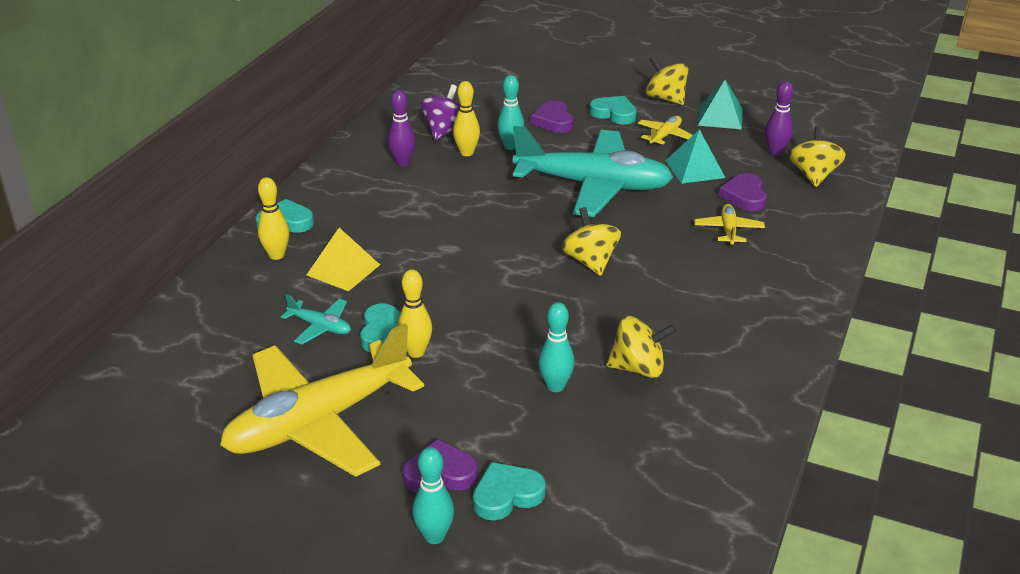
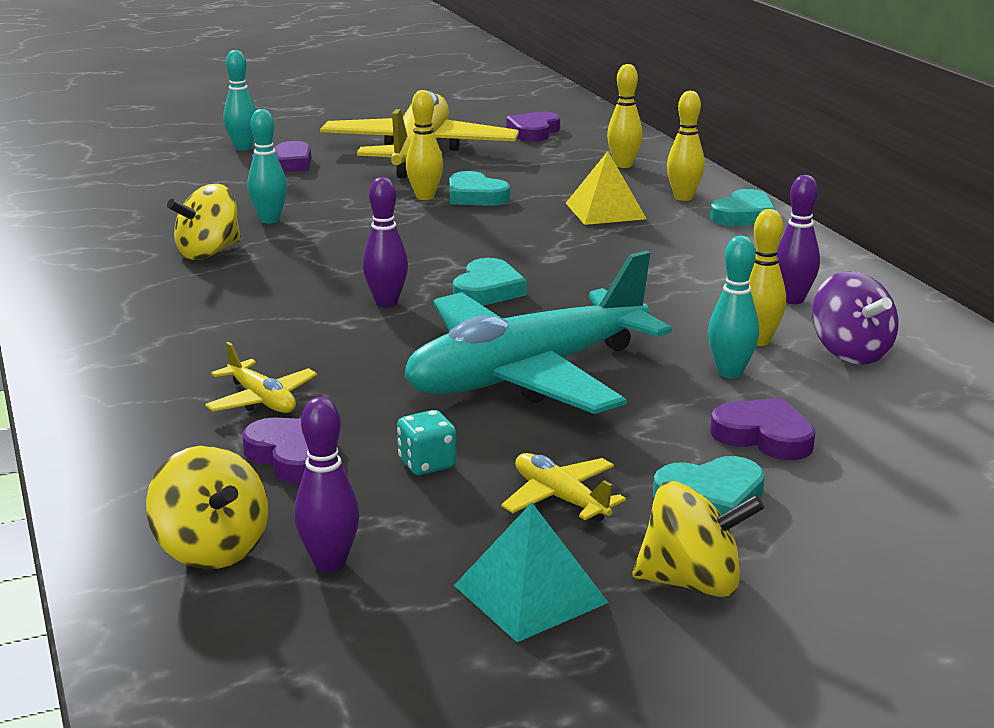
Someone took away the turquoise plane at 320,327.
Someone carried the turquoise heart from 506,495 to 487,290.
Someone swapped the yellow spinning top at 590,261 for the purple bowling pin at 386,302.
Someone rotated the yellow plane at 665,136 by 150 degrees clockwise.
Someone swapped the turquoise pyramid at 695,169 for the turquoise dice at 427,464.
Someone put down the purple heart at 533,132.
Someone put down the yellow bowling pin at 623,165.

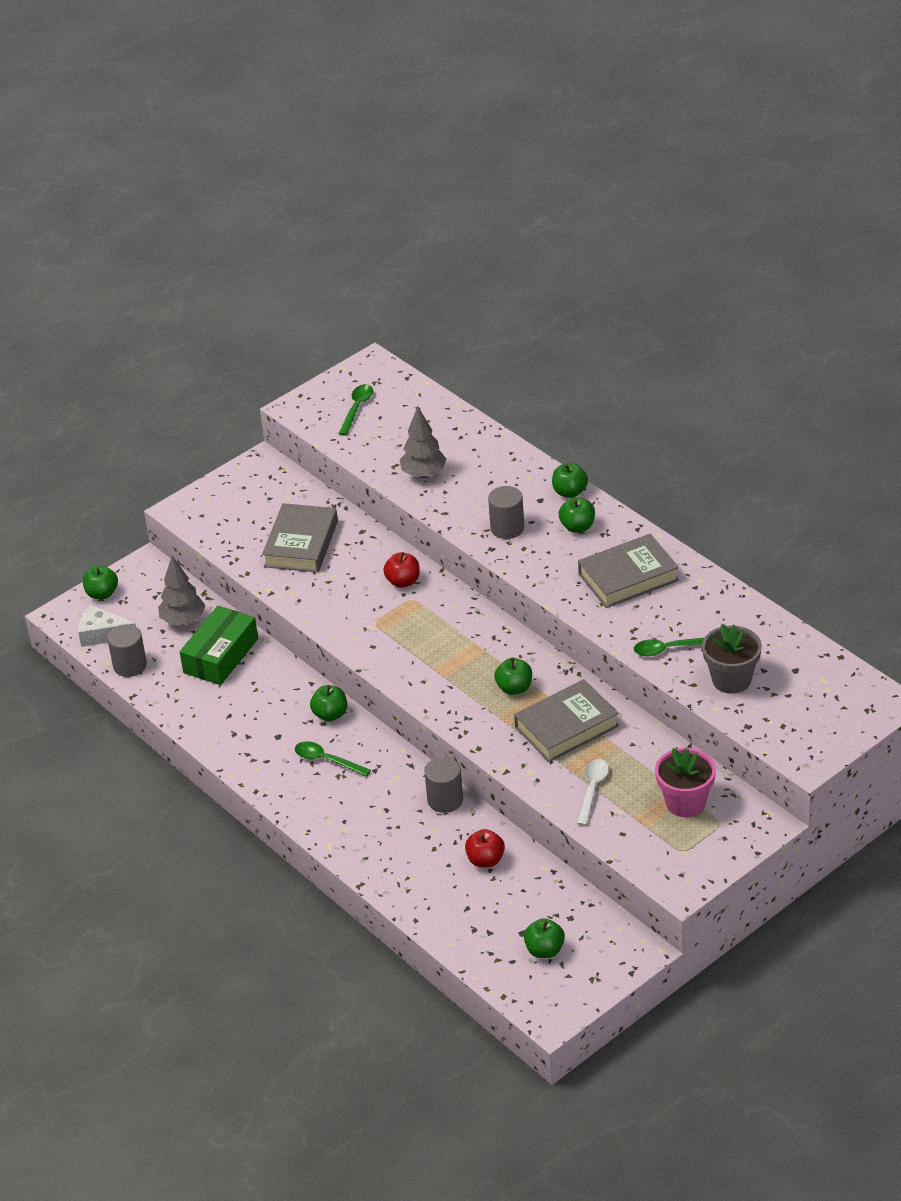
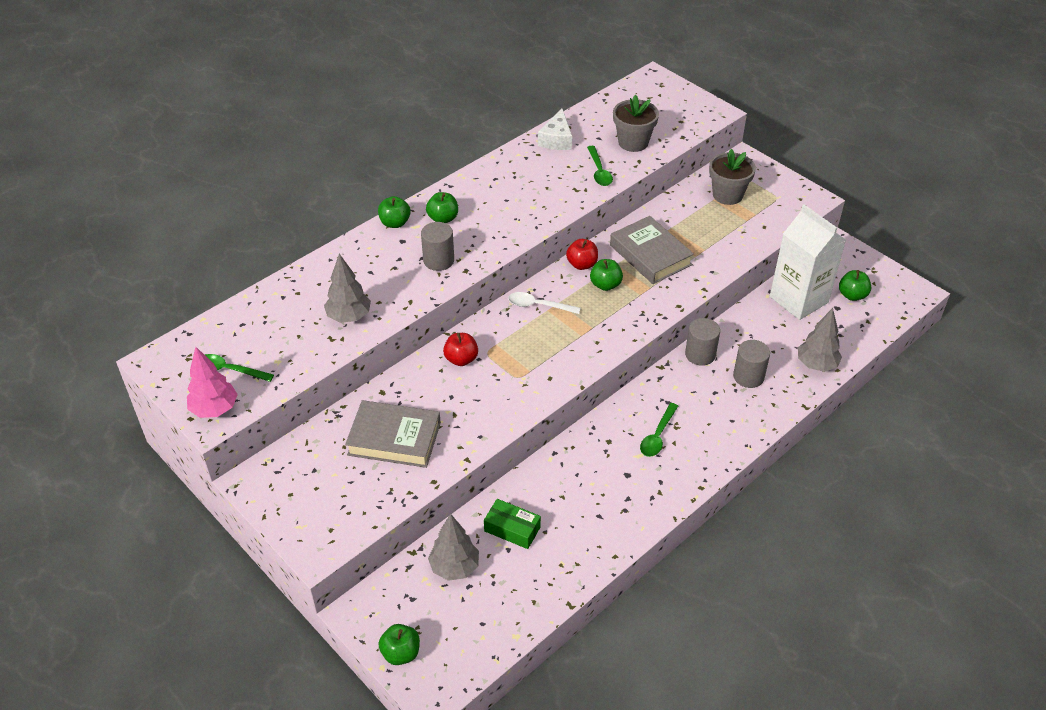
Someone carried the white cheese from 102,634 to 556,139.
Someone carried the grey cylinder from 130,665 to 748,376.
Someone scaled the green box at 221,656 by 0.64.
Someone took away the green apple at 330,714.
Someone carried the red apple from 485,860 to 582,264.
Someone carried the white spoon from 592,789 to 538,305.
Someone took away the grey book at 628,577.
Someone repainted the pink flower pot at 685,802, which became the grey flower pot at 727,195.
Someone put down the pink tree at 215,409.
Someone put down the white carton at 798,299.
Someone put down the grey tree at 816,365.

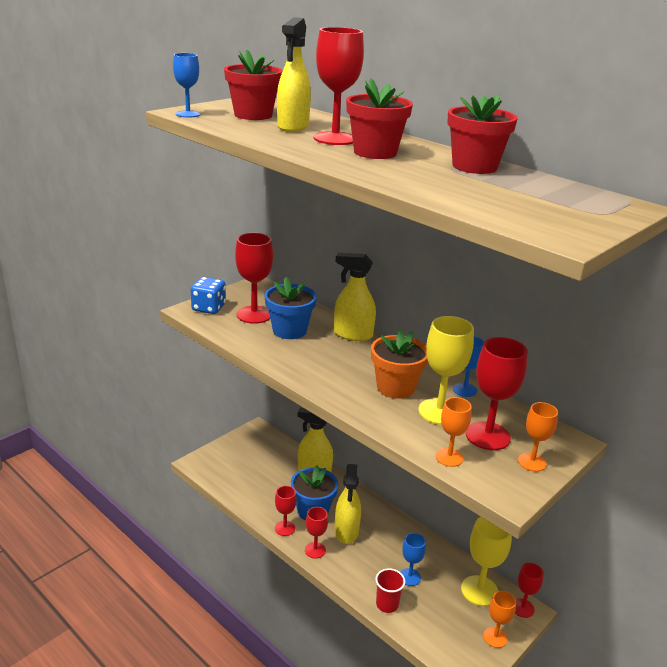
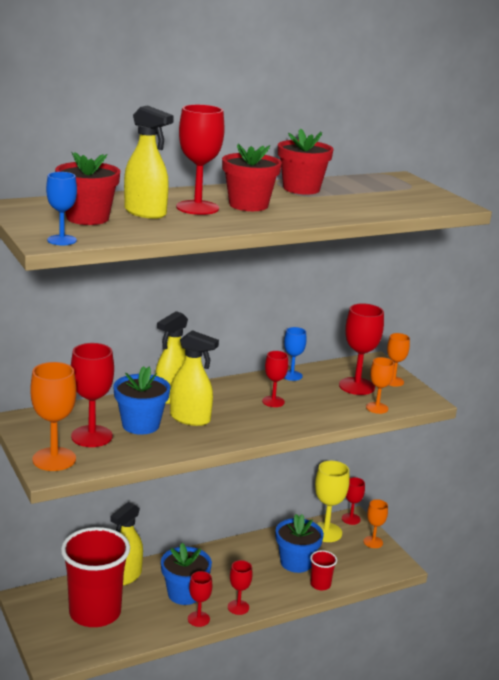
Someone swapped the blue dice at 208,308 for the orange goblet at 54,459.
Someone carried the yellow spray bottle from 346,531 to 190,418.
Someone swapped the orange flower pot at 395,387 for the red goblet at 273,401.
Someone swapped the blue goblet at 409,577 for the blue flower pot at 296,562.
Someone took away the yellow goblet at 439,412.
Someone put down the red cup at 95,612.

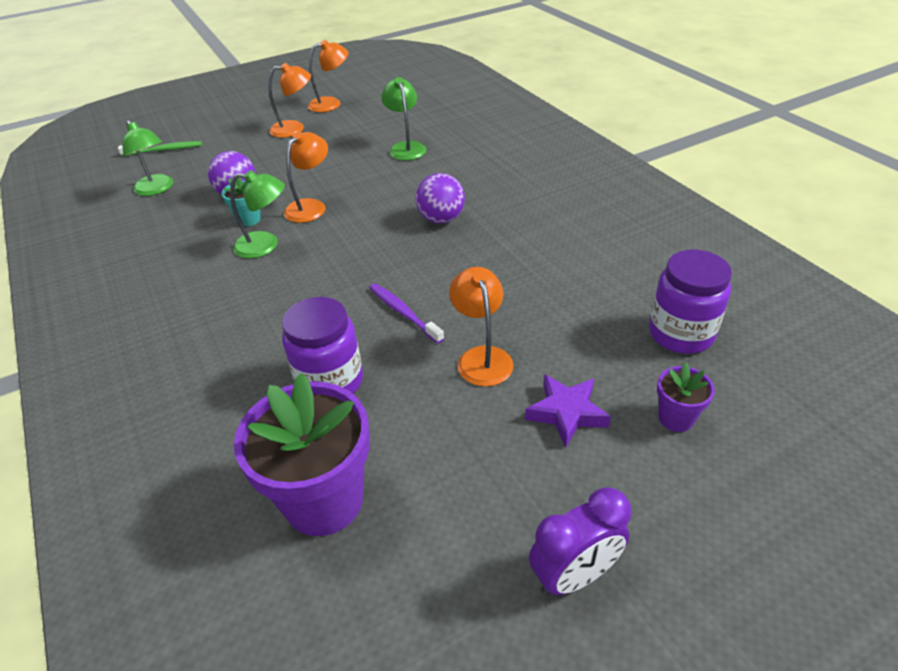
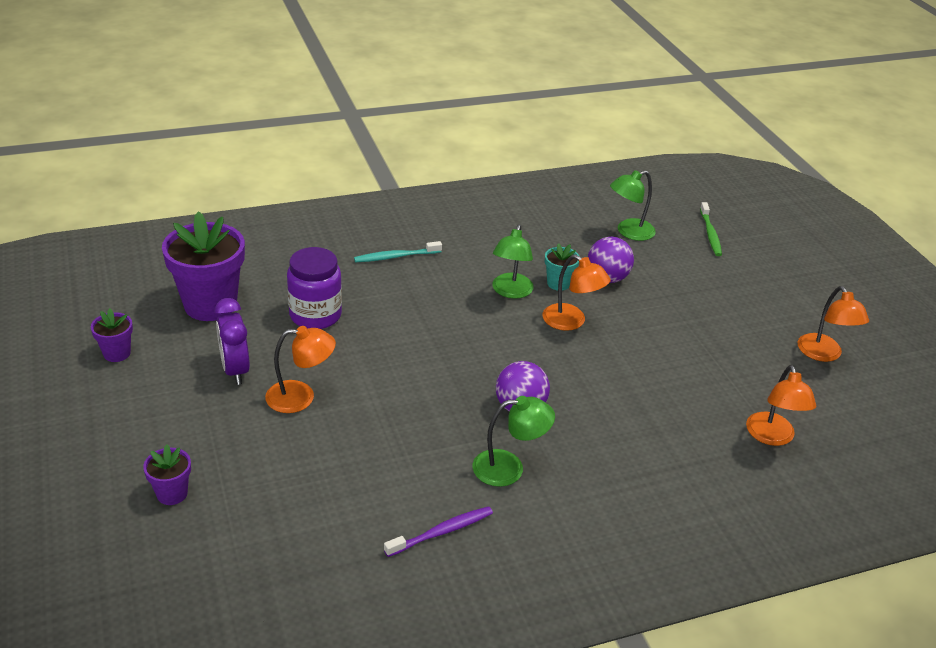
Someone carried the orange lamp from 294,129 to 772,437.
Someone carried the purple toothbrush from 404,313 to 441,532.
Someone carried the green lamp from 406,147 to 509,468.
Someone took away the purple star at 566,413.
Someone carried the purple clock from 574,575 to 235,370.
Someone took away the purple jar at 680,334.
Someone put down the purple flower pot at 117,353.
Someone put down the turquoise toothbrush at 396,257.

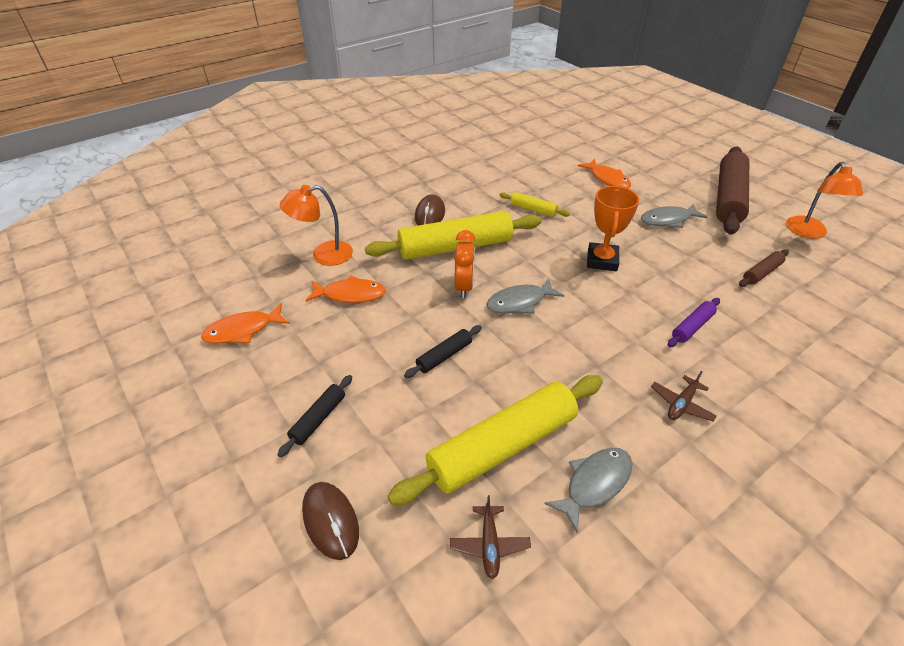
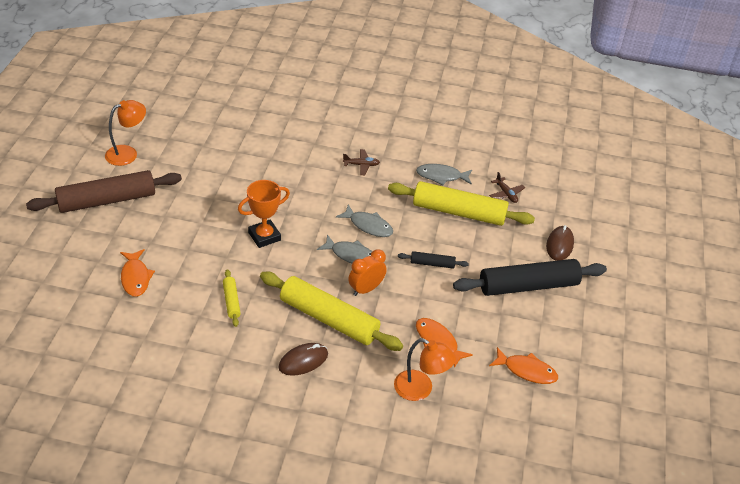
Someone scaled the black rolling pin at 318,419 by 2.21.
Someone rotated the brown plane at 489,544 by 105 degrees clockwise.
Someone rotated the orange fish at 607,179 by 150 degrees clockwise.
Someone carried the grey fish from 668,220 to 368,226.
Someone took away the purple rolling pin at 692,327.
Someone took away the brown rolling pin at 761,273.

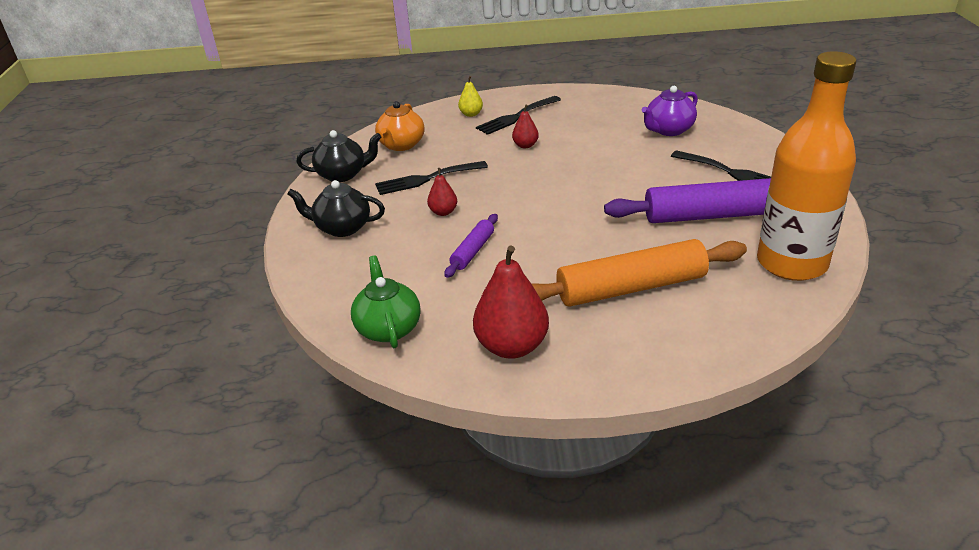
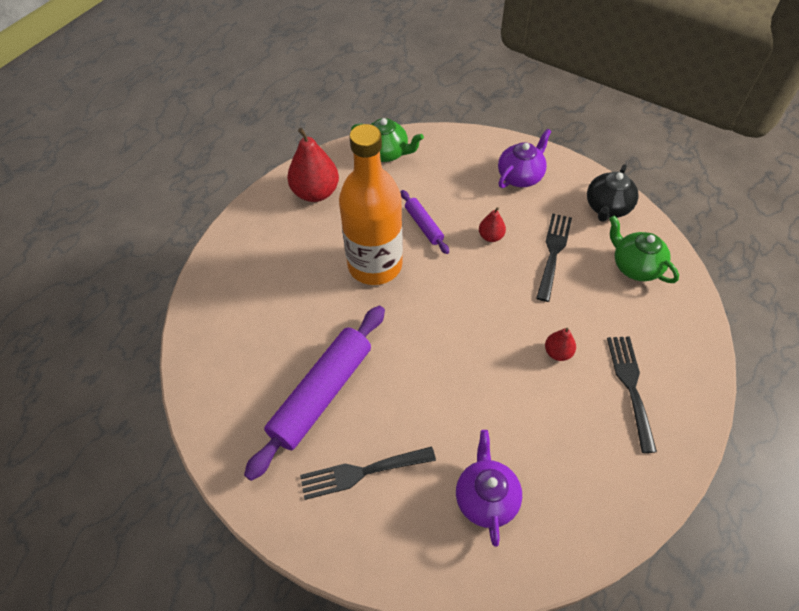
Someone repainted the black teapot at 342,228, which became the purple teapot at 520,176.
Someone repainted the orange teapot at 401,145, which became the green teapot at 635,266.
Someone took away the yellow pear at 471,114.
Someone took away the orange rolling pin at 631,287.
Someone carried the orange bottle from 791,263 to 375,265.

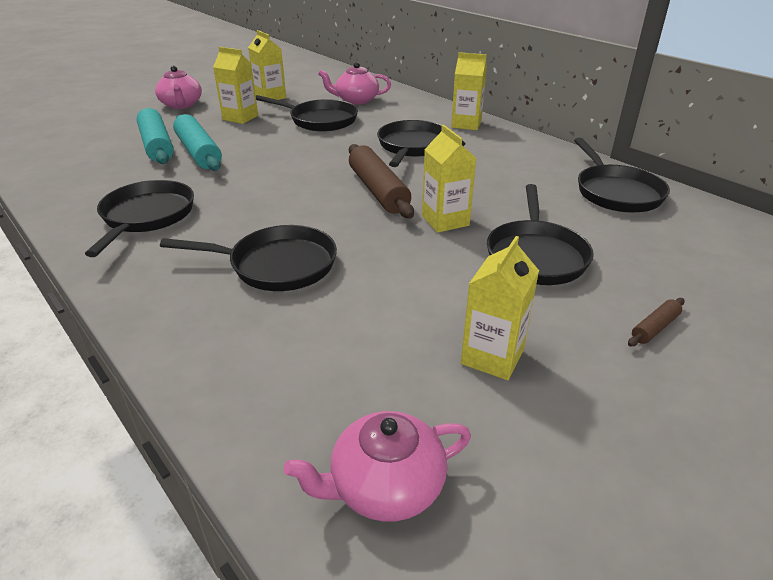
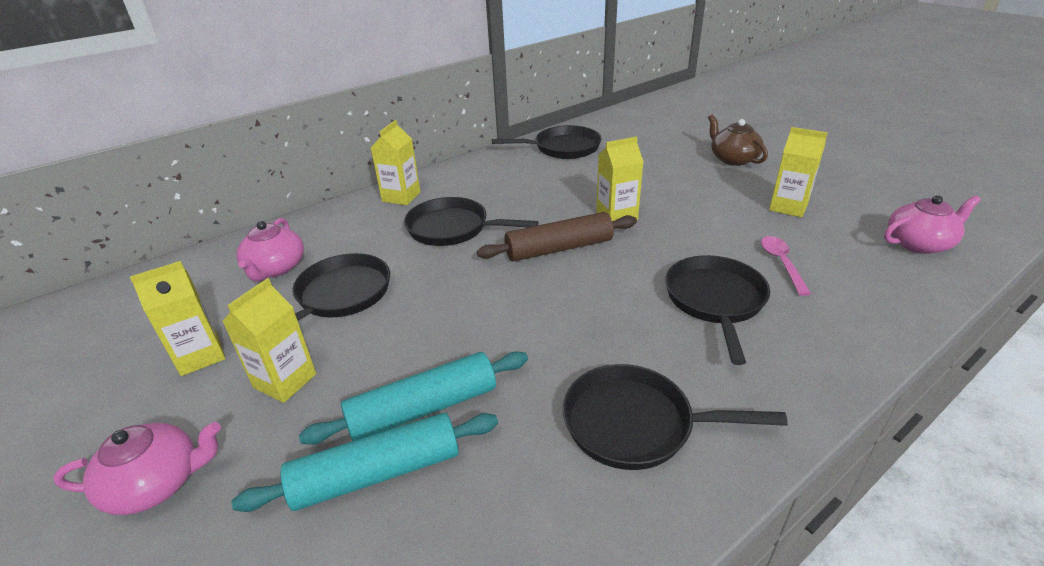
Someone rotated the pink teapot at 385,486 by 90 degrees counterclockwise.
Someone took away the black pan at 536,255.
Someone swapped the brown rolling pin at 654,328 for the brown teapot at 733,159.
Someone put down the pink spoon at 781,263.

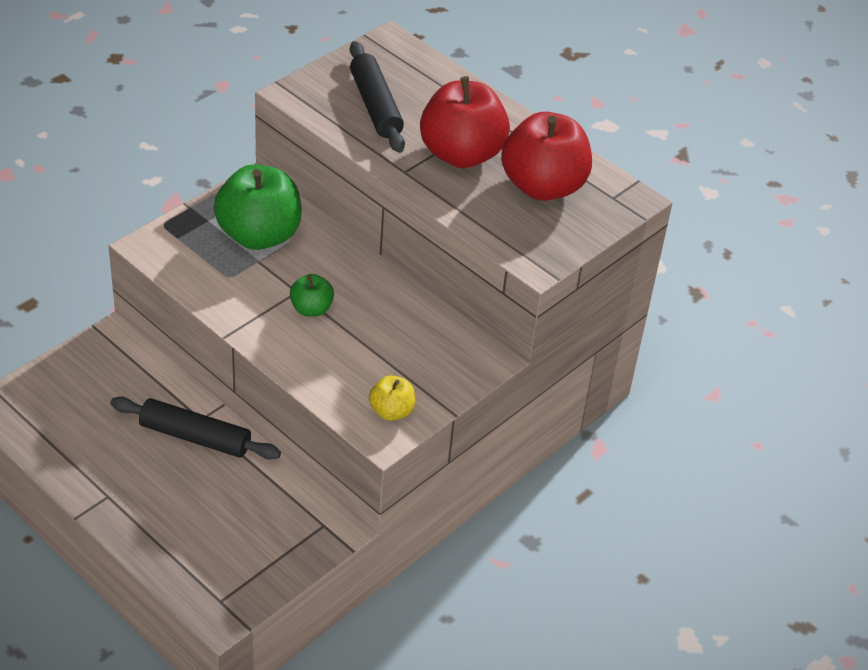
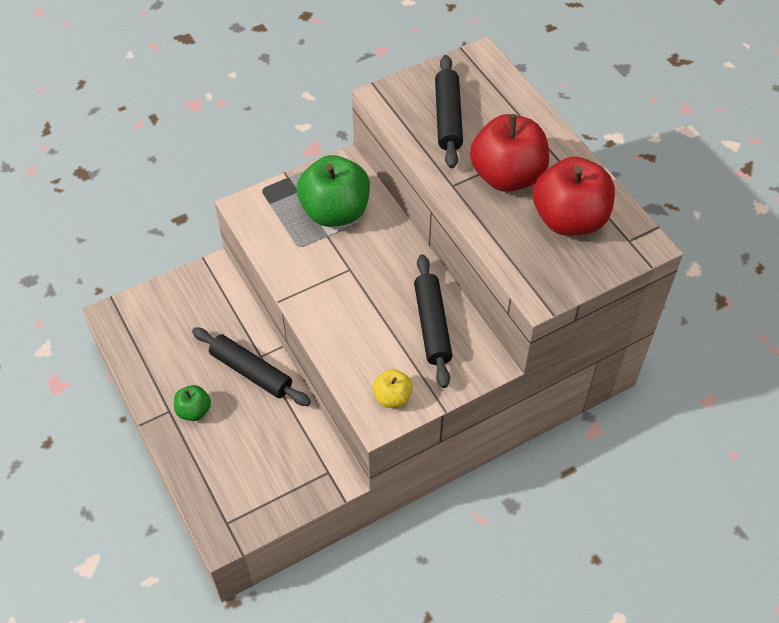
Someone carried the green apple from 311,309 to 194,411.
Someone put down the black rolling pin at 432,325.

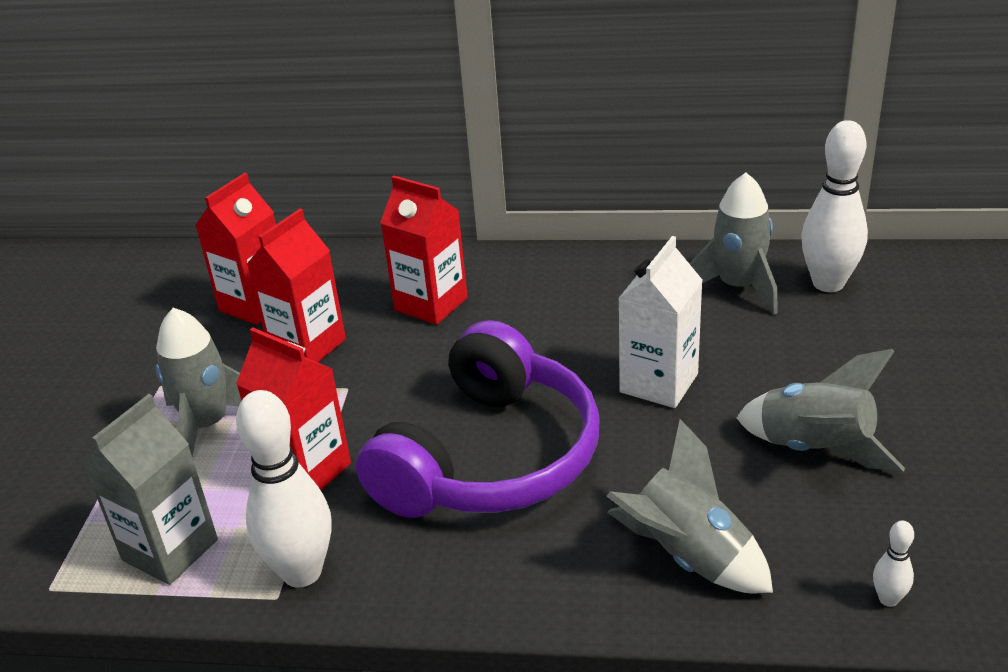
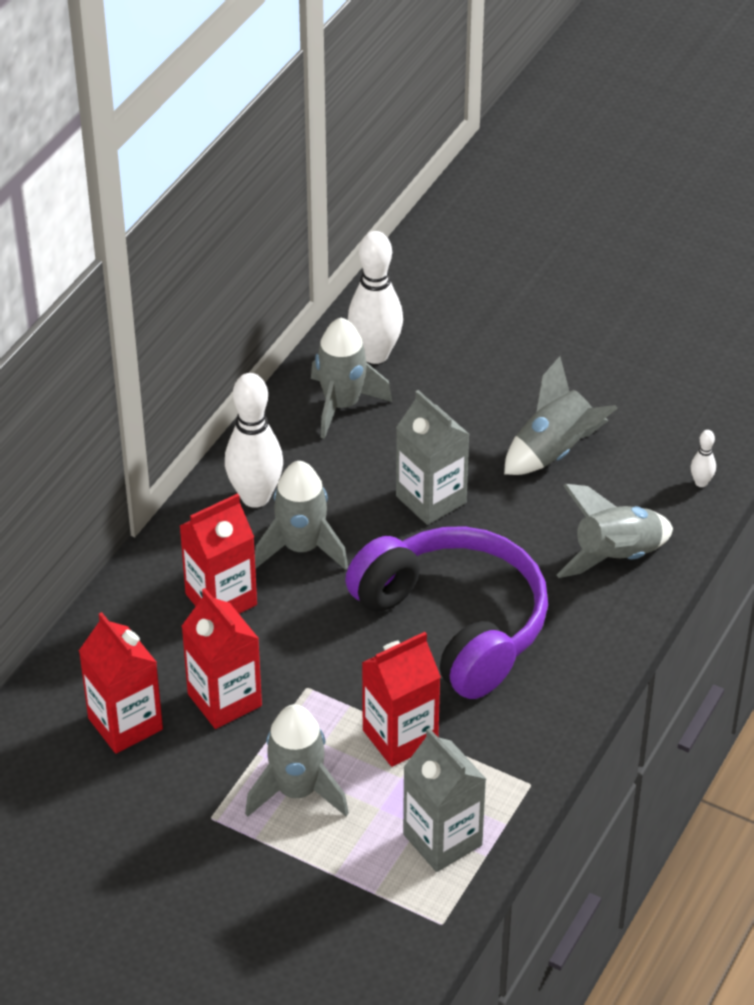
Someone carried the white bowling pin from 302,572 to 255,497.
Someone repainted the white carton at 659,383, which became the grey carton at 431,499.
Someone put down the grey rocket at 301,548.

